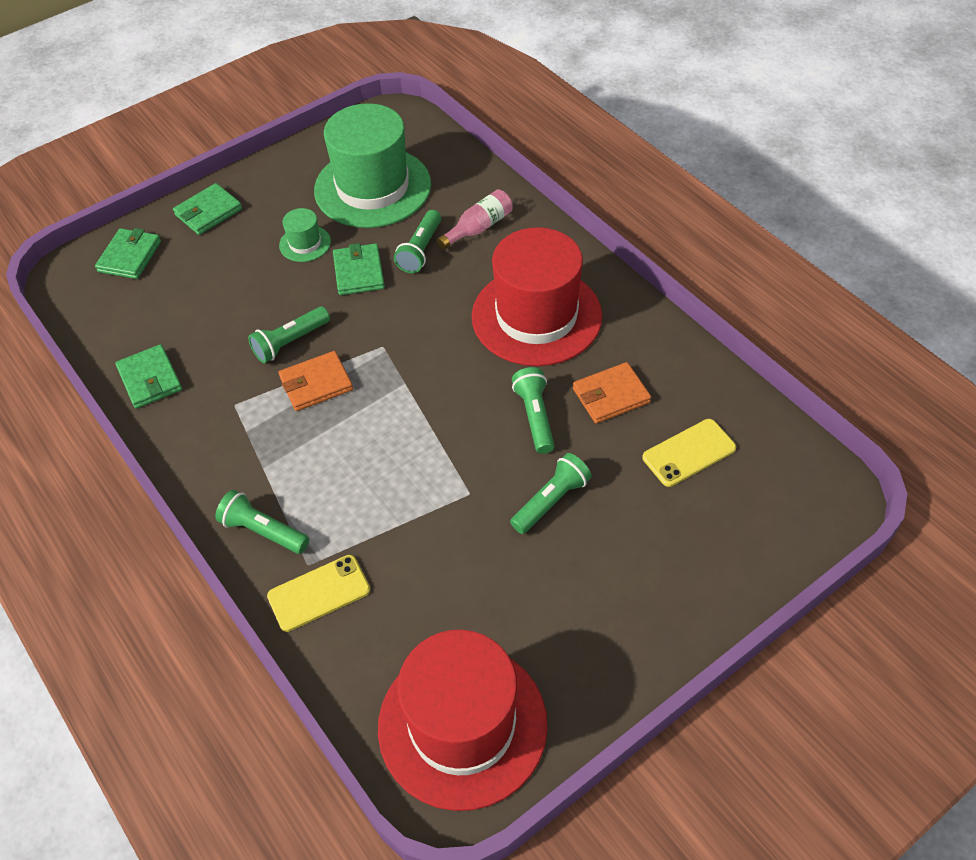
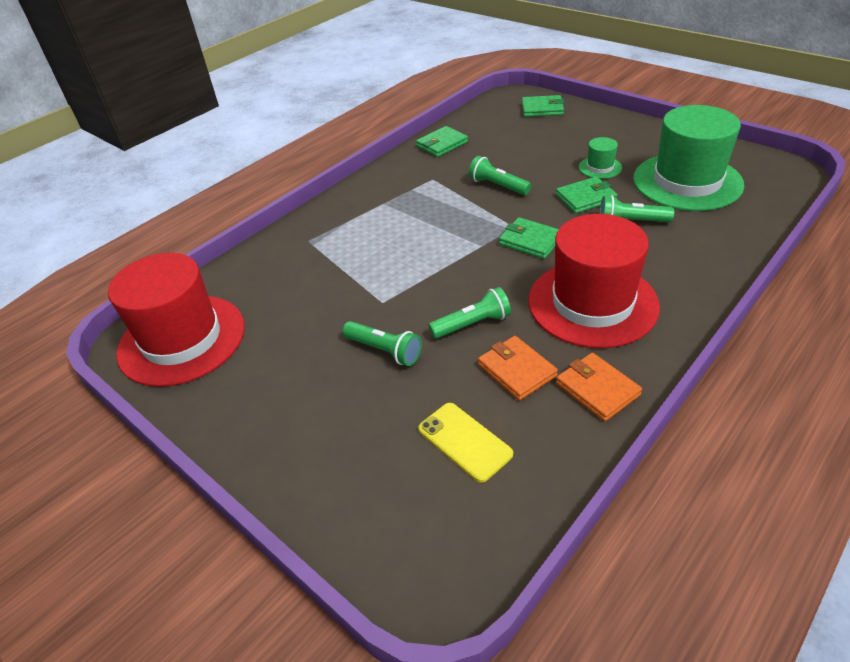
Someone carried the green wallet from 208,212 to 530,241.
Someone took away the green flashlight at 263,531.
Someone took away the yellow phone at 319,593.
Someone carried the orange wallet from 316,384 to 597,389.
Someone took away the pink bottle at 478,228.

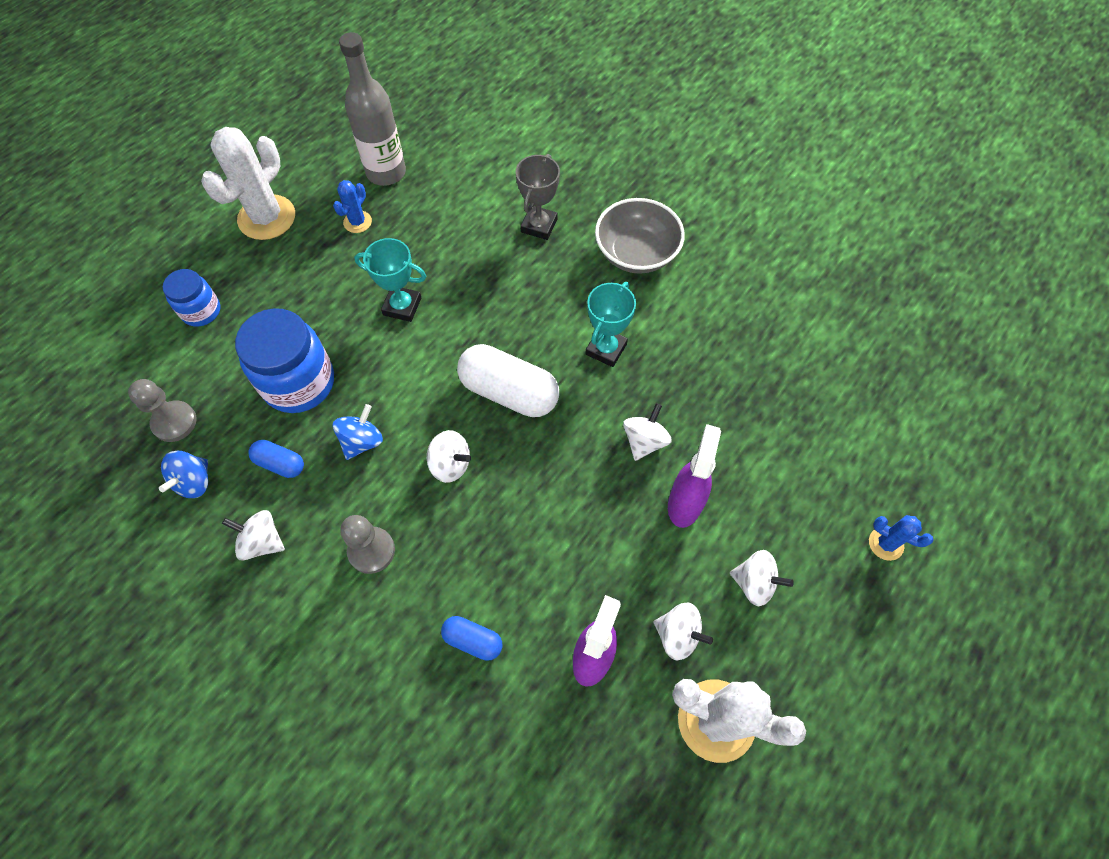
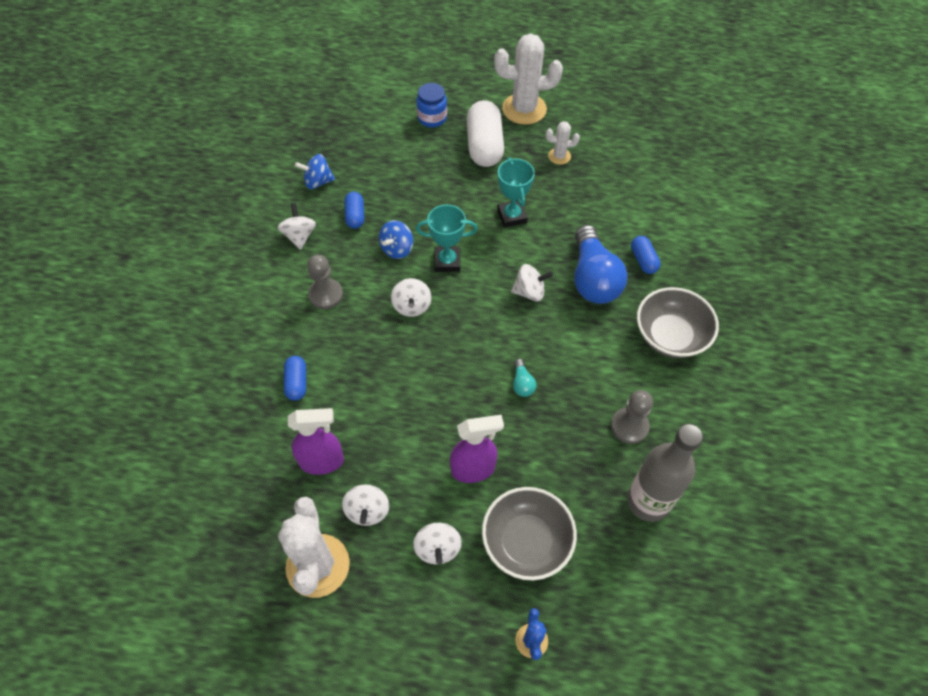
Someone carried the grey pawn from 174,422 to 629,426.
Someone took away the blue jar at 299,383.
Someone repainted the blue cactus at 357,222, which became the white cactus at 559,156.
Someone rotated the blue spinning top at 362,441 by 120 degrees clockwise.
Someone carried the grey bottle from 386,172 to 648,501.
Someone carried the white capsule from 509,392 to 484,146.
Someone swapped the grey trophy at 539,225 for the blue capsule at 643,260.
Someone carried the turquoise trophy from 606,349 to 447,261.
Someone carried the white spinning top from 644,441 to 529,292.
Someone put down the grey bowl at 526,542.
Someone put down the turquoise light bulb at 522,383.
Someone put down the blue light bulb at 593,278.

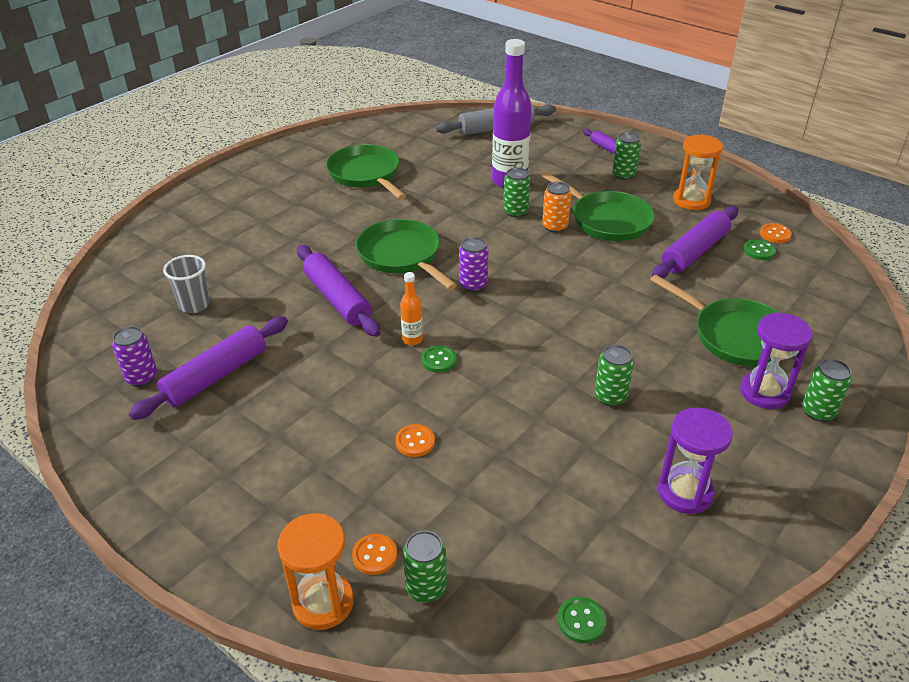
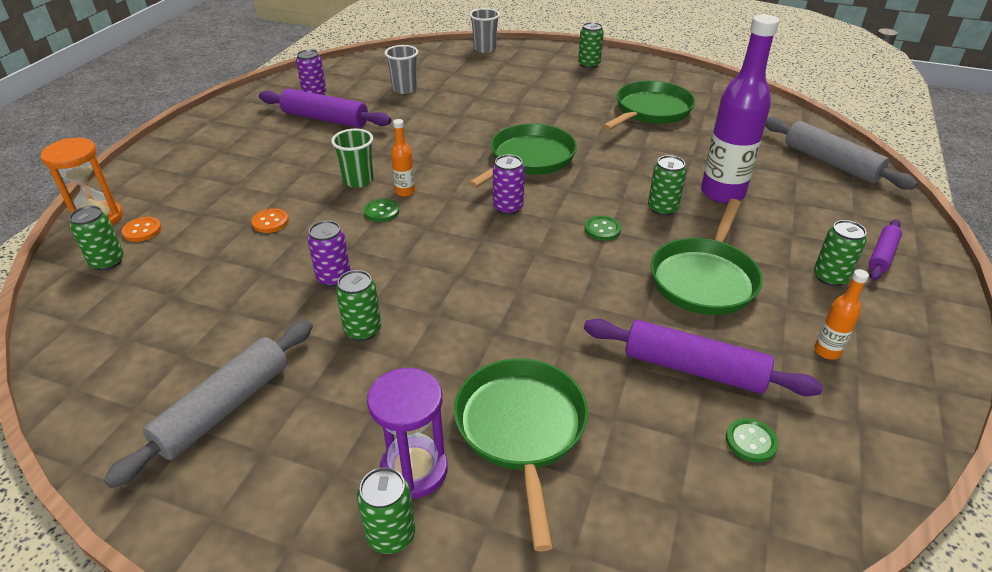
Someone took away the purple rolling pin at 337,298.
Someone took away the orange can at 555,227.
Someone carried the green button from 581,621 to 602,229.
Someone rotated the green pan at 735,336 by 150 degrees clockwise.
Someone swapped the purple hourglass at 685,492 for the grey rolling pin at 224,408.
Someone swapped the orange hourglass at 691,200 for the orange bottle at 827,351.
Someone took away the orange button at 775,234.
Someone put down the purple can at 334,278.
Someone put down the green cup at 358,180.
Someone put down the grey cup at 484,49.
Someone put down the green can at 589,64.

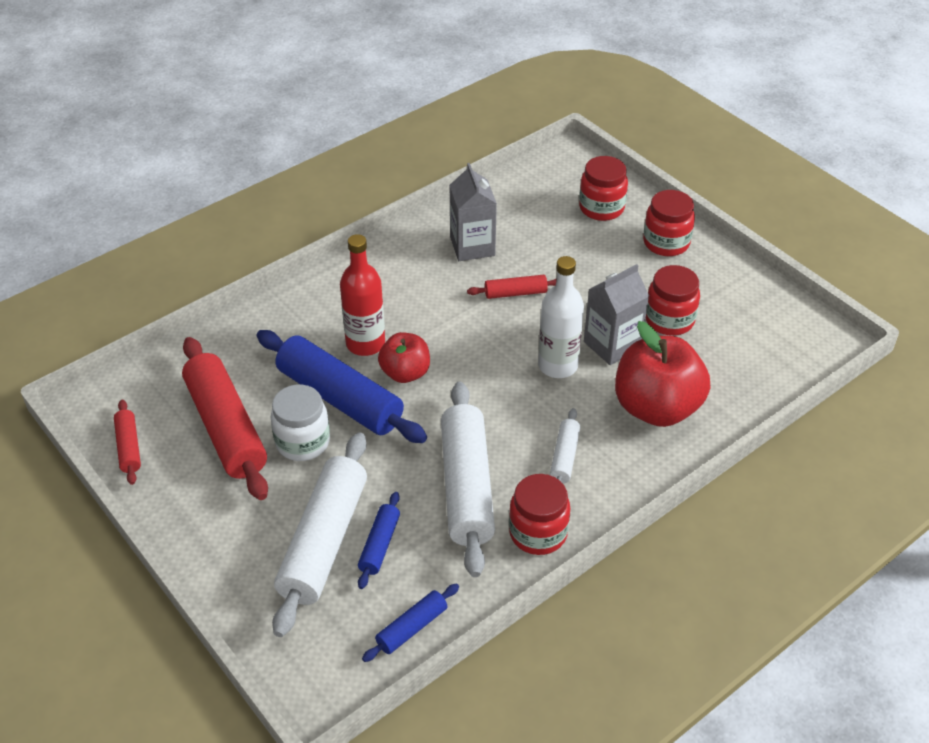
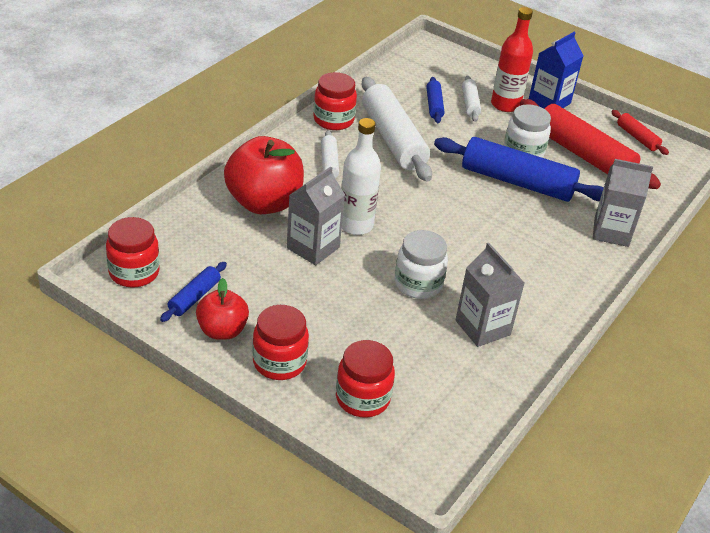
Someone scaled the white rolling pin at 324,541 by 0.48.
Someone carried the red bottle from 365,343 to 505,105.
Someone carried the blue rolling pin from 411,628 to 194,297.
Someone carried the red apple from 405,373 to 222,330.
Someone swapped the red rolling pin at 515,293 for the white jar at 418,284.
Someone carried the red jar from 669,320 to 134,272.
Someone put down the blue carton at 549,102.
Someone put down the grey carton at 611,232.

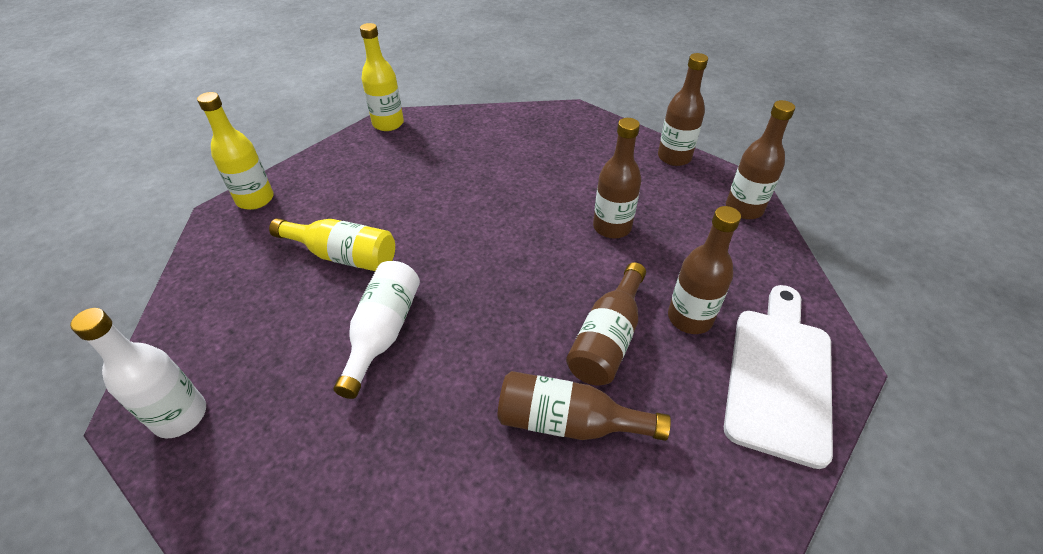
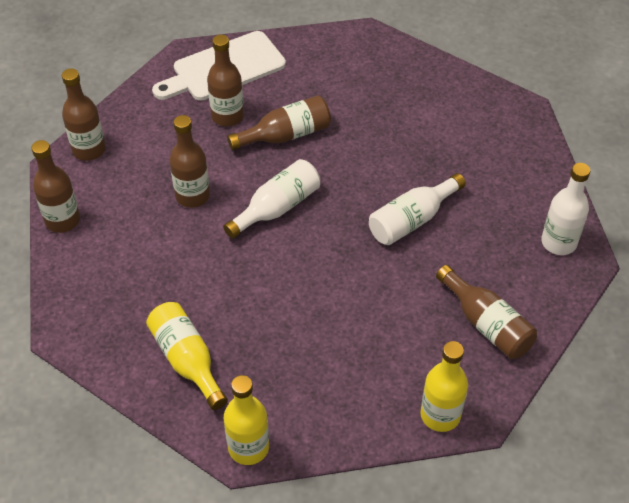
Someone carried the yellow bottle from 343,256 to 187,360.
Someone carried the brown bottle from 568,422 to 486,324.
Someone put down the white bottle at 277,208.

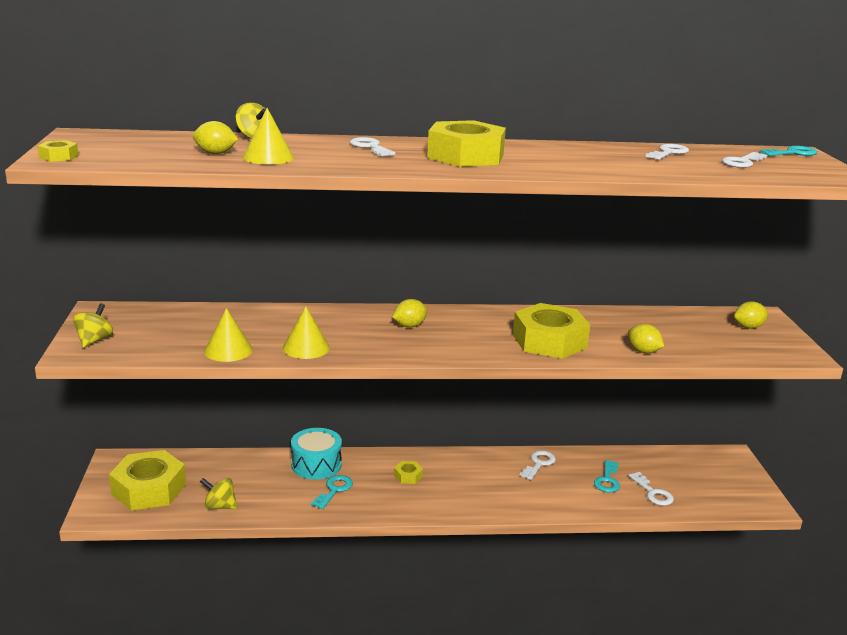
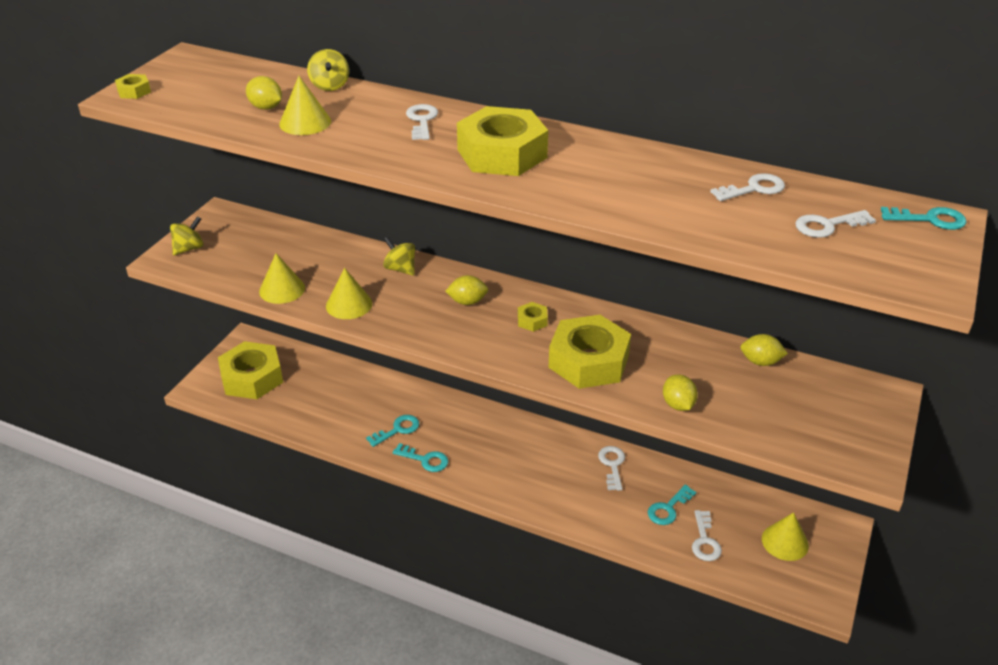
Someone carried the yellow spinning top from 220,506 to 400,269.
Someone took away the turquoise drum at 316,465.
Someone carried the yellow nut from 408,476 to 532,321.
Someone rotated the white key at 539,464 by 60 degrees counterclockwise.
Someone carried the yellow lemon from 748,327 to 760,362.
Someone put down the turquoise key at 425,459.
Someone put down the yellow cone at 785,542.

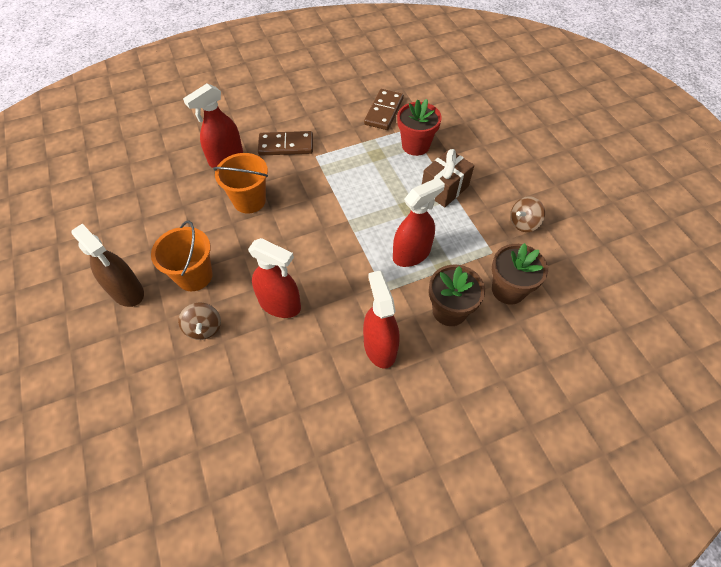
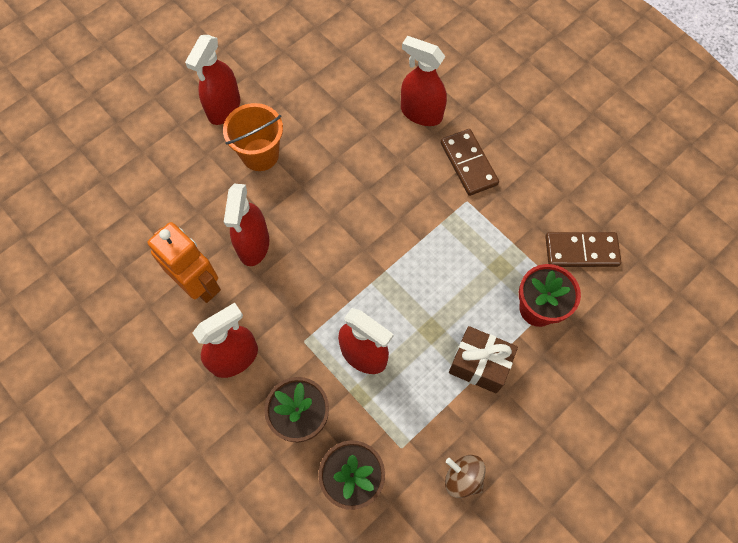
Someone repainted the brown spray bottle at 127,291, which became the red spray bottle at 224,108.
Someone took away the brown spinning top at 204,328.
Someone took away the orange bucket at 249,201.
Someone put down the orange robot at 199,284.

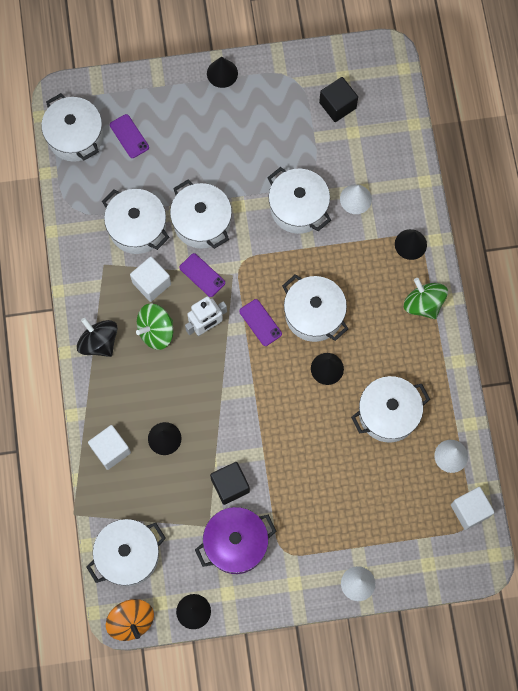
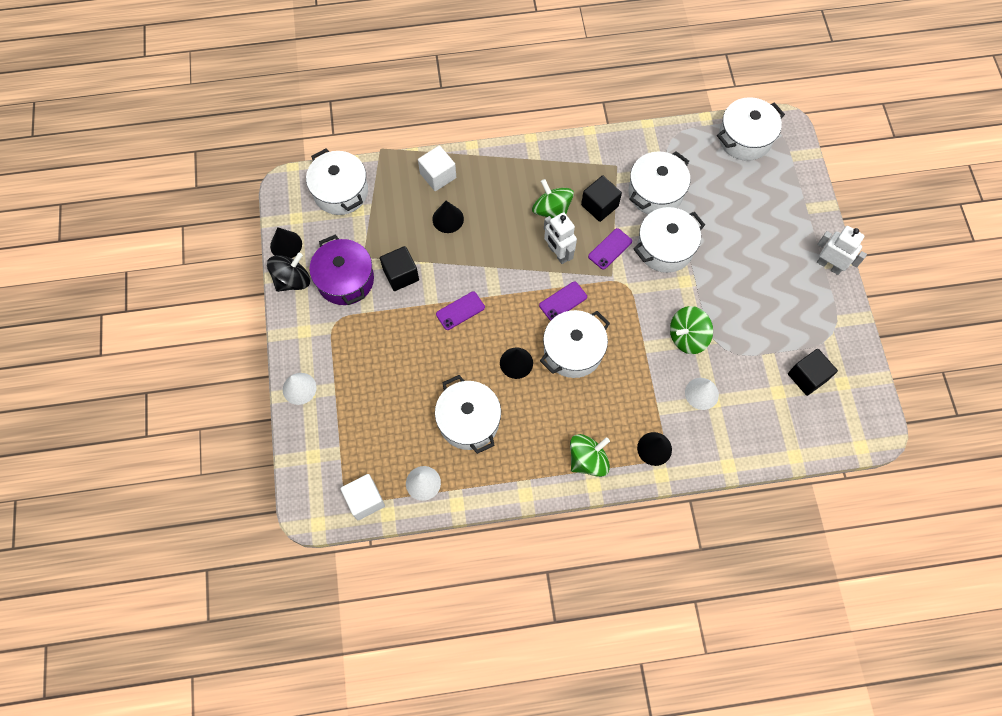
Someone carried the black spinning top from 99,342 to 292,280.
Someone took away the orange spinning top at 131,621.
Someone carried the purple phone from 129,136 to 460,311.
Someone repainted the white cube at 151,283, which became the black cube at 599,205.
Someone swapped the black cone at 222,73 for the white robot at 829,265.
Someone swapped the white pot at 298,207 for the green spinning top at 687,337.

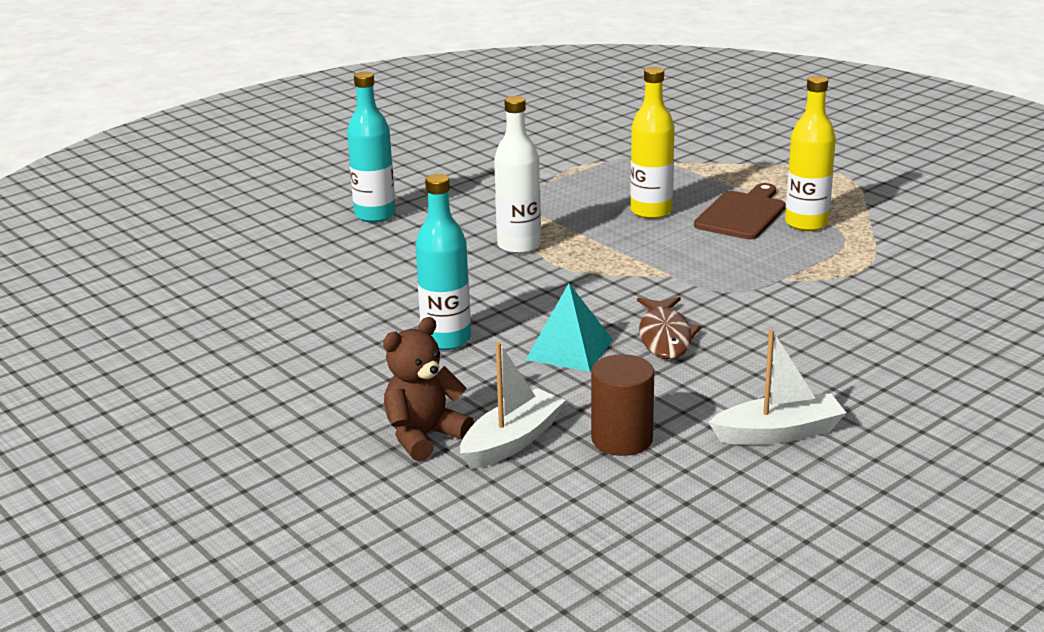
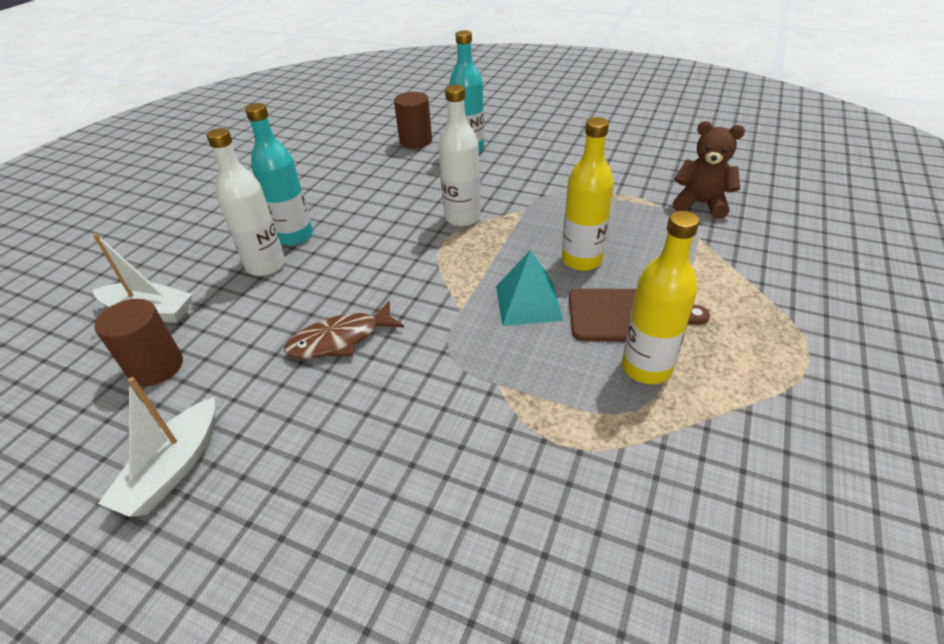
Someone carried the brown teddy bear from 424,436 to 700,204.
Someone carried the turquoise pyramid from 569,349 to 528,303.
Someone rotated the white boat at 778,433 by 60 degrees clockwise.
Someone put down the white bottle at 266,265.
Someone put down the brown cylinder at 415,141.

